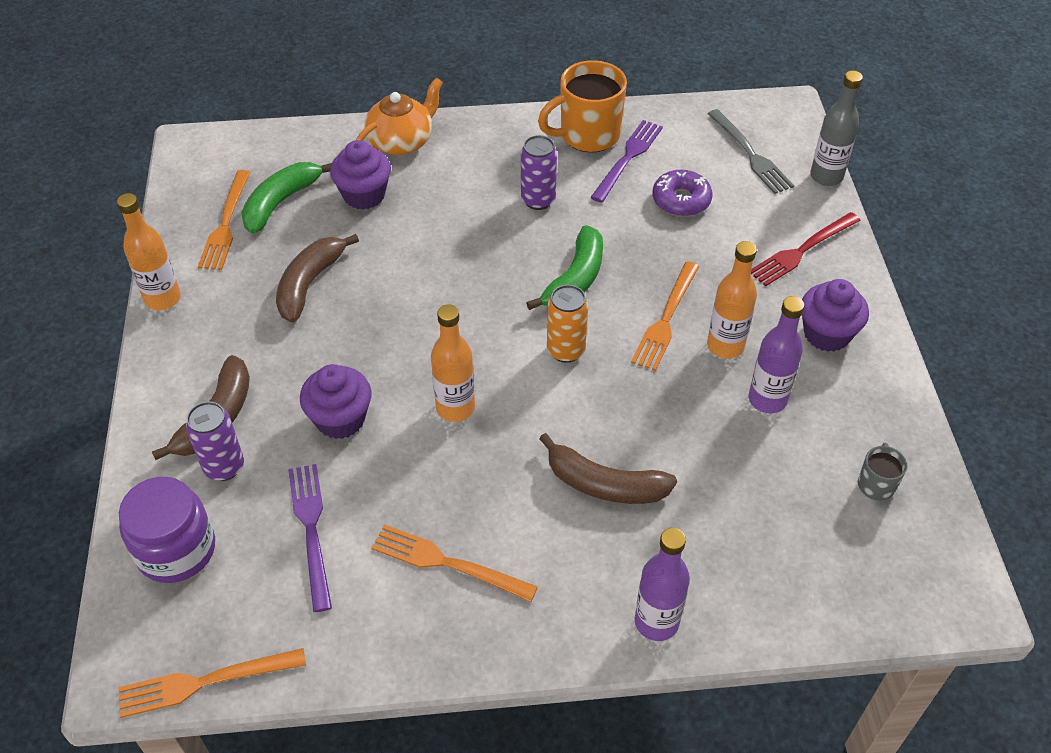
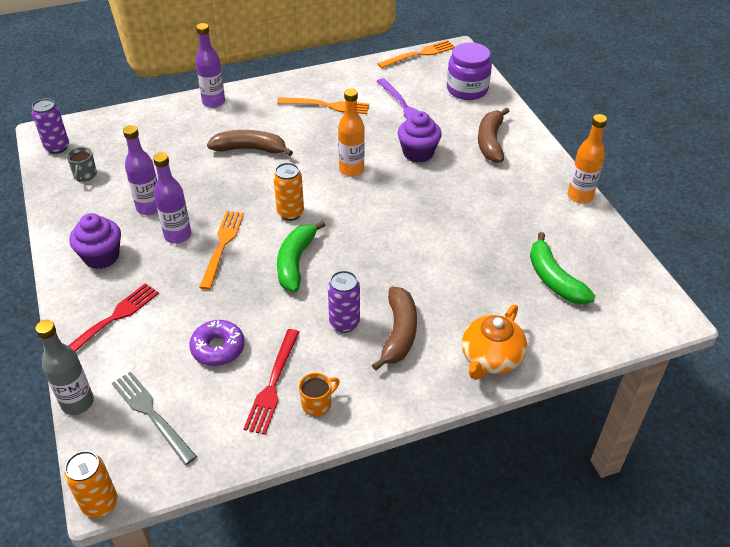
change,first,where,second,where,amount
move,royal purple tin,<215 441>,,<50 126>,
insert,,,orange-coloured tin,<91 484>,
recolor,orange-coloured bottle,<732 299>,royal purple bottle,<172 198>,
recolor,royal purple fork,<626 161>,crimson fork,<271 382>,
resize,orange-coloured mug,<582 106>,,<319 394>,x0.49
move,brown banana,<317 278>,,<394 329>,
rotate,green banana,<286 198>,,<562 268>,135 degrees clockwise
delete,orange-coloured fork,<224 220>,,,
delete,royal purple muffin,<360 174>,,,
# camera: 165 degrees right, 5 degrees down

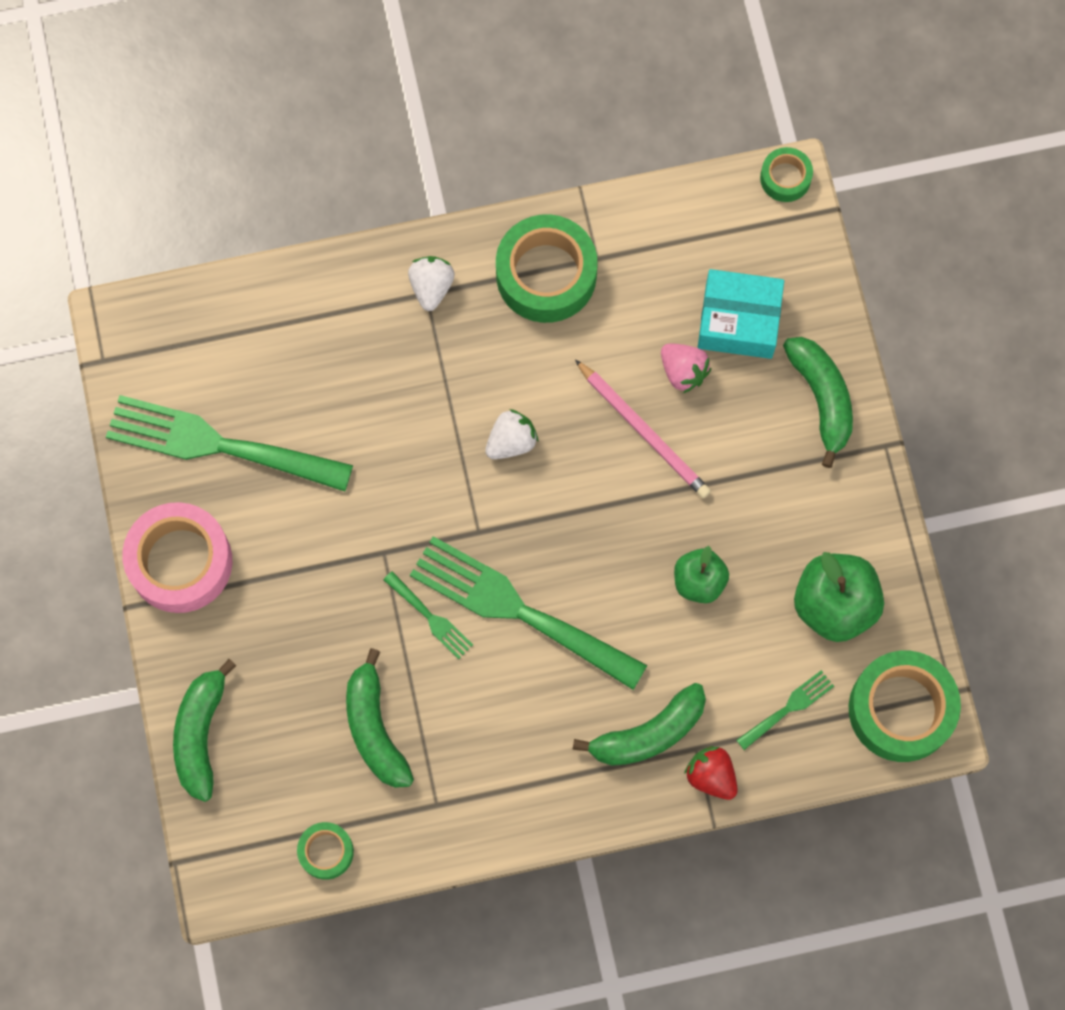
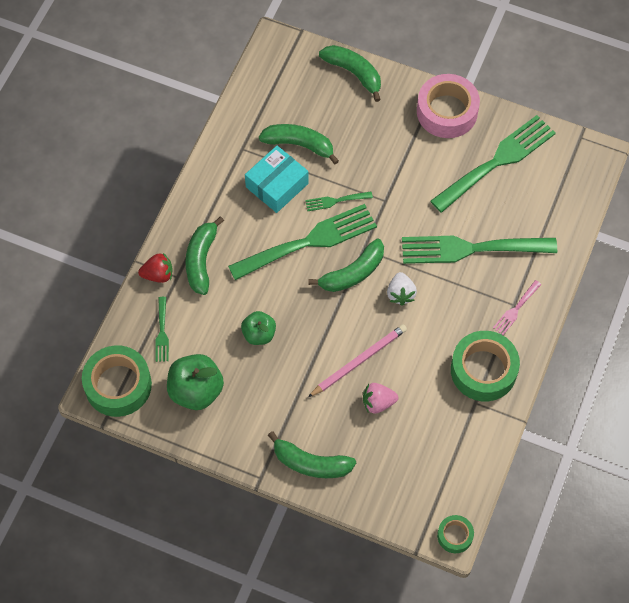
change,first,where,second,where,amount
move,aqua box,<741 314>,,<276 179>,
insert,,,green banana,<346 265>,
rotate,pink pencil,<643 428>,,<357 360>,150 degrees clockwise
insert,,,green fork,<479 250>,
replace,snow-white strawberry,<431 283>,pink fork,<517 307>,
delete,green roll of tape,<325 851>,,,
# camera: 125 degrees right, 10 degrees down

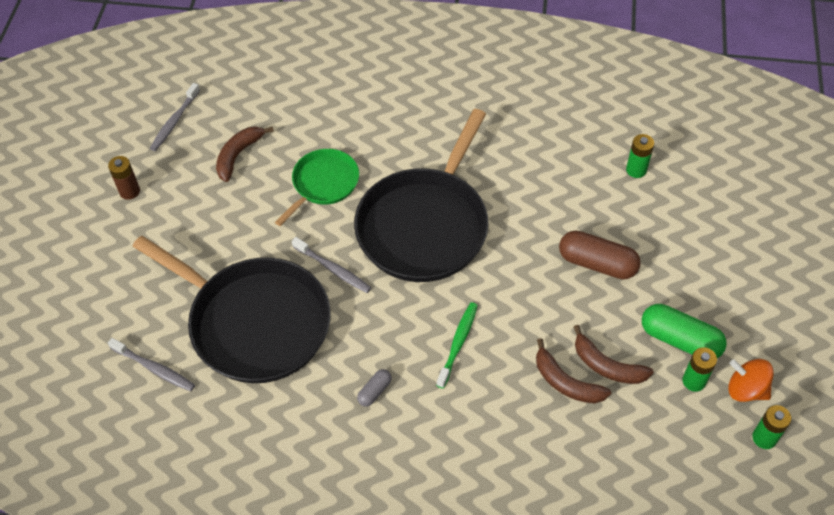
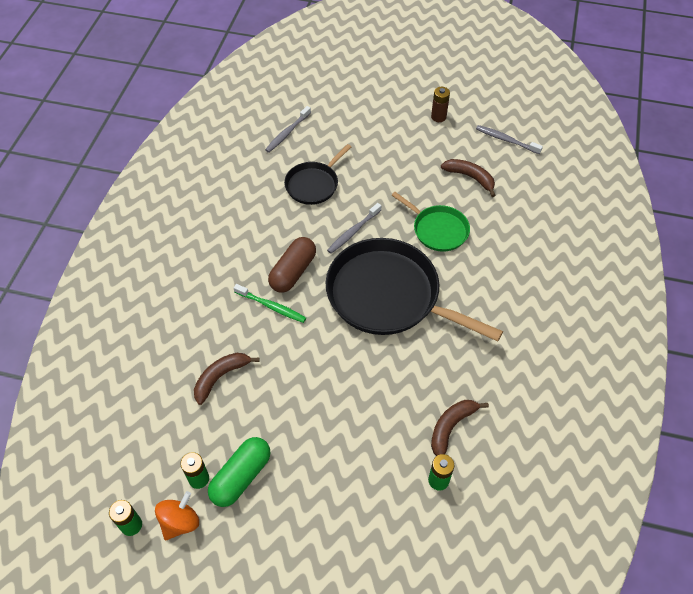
change,first,where,second,where,amount
move,brown capsule,<600 255>,,<292 265>,
resize,black frying pan,<231 309>,,<317 174>,x0.52
move,brown banana,<614 354>,,<460 428>,
delete,ash-grey capsule,<374 388>,,,
# camera: 95 degrees right, 0 degrees up

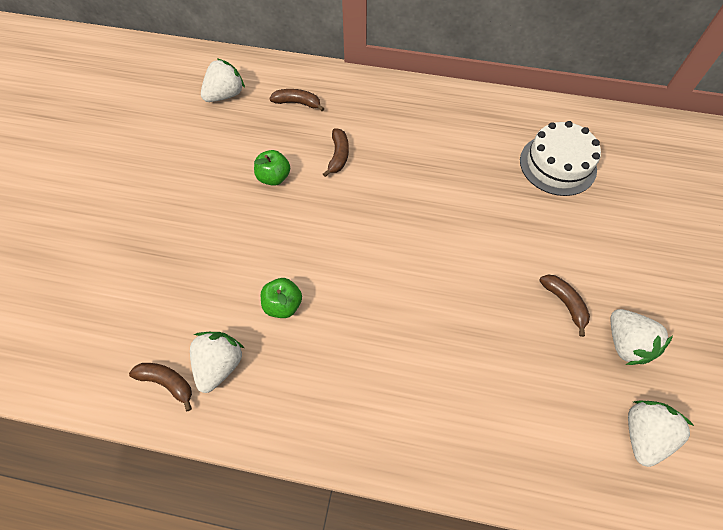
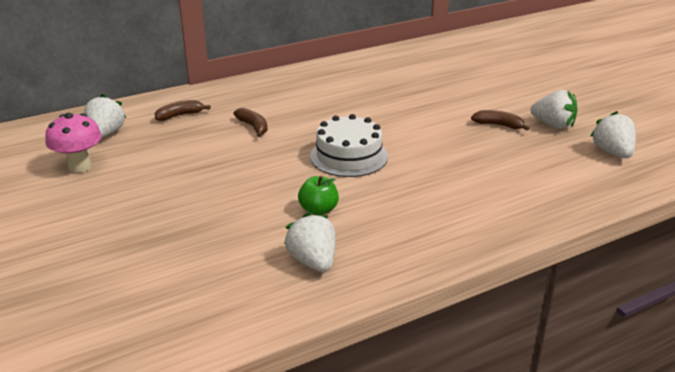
change,first,where,second,where,amount
insert,,,pink mushroom,<73 143>,
move,snow-white layer cake,<560 158>,,<349 145>,
delete,brown banana,<160 387>,,,
delete,green apple,<272 168>,,,
# camera: 40 degrees left, 30 degrees down

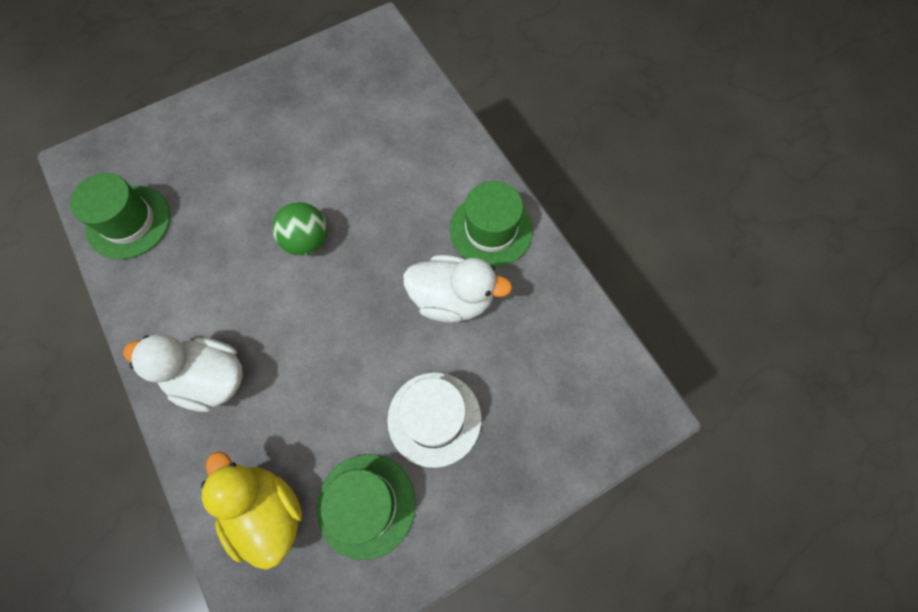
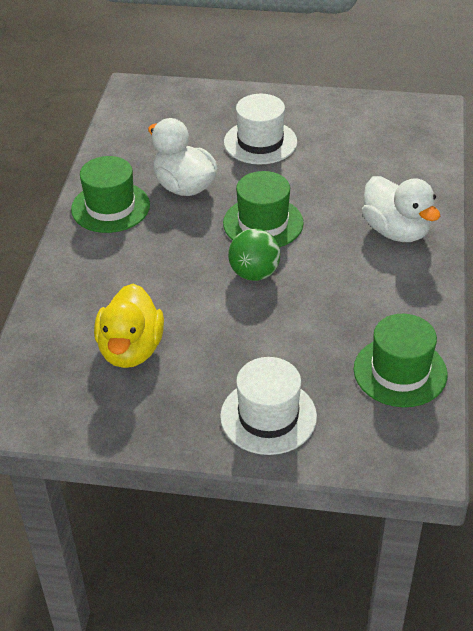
change,first,where,second,where,amount
move,golden toy duck,<251 510>,,<129 326>,
insert,,,snow-white hat,<268 406>,
move,green hat,<366 507>,,<263 209>,
# camera: 140 degrees left, 25 degrees down

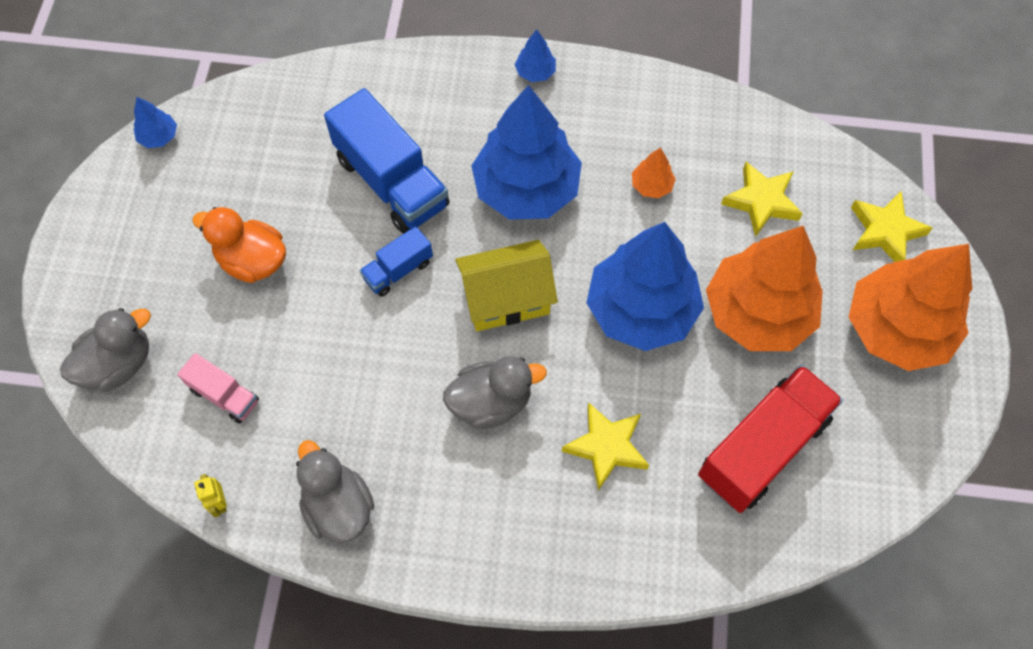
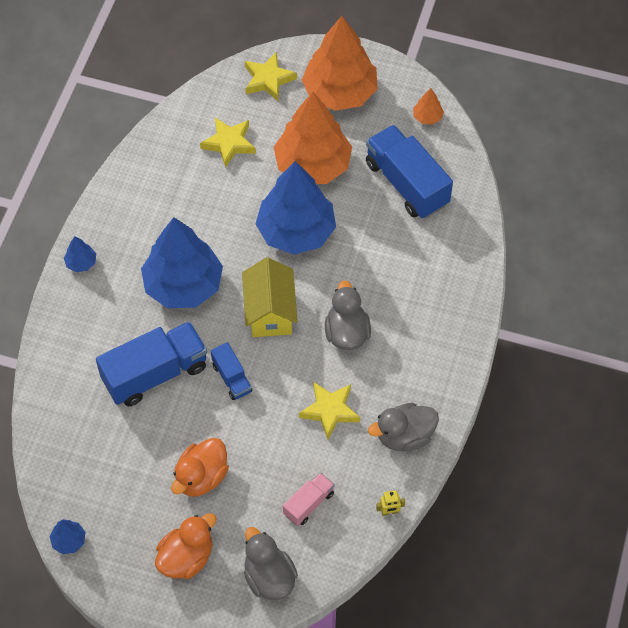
change,first,where,second,where,amount
insert,,,orange-coloured toy duck,<186 546>,
move,golden star,<605 447>,,<329 411>,
recolor,crimson toy truck,<770 439>,cobalt toy truck,<409 172>,
move,orange-coloured tree,<654 172>,,<428 106>,
# camera: 80 degrees left, 5 degrees down

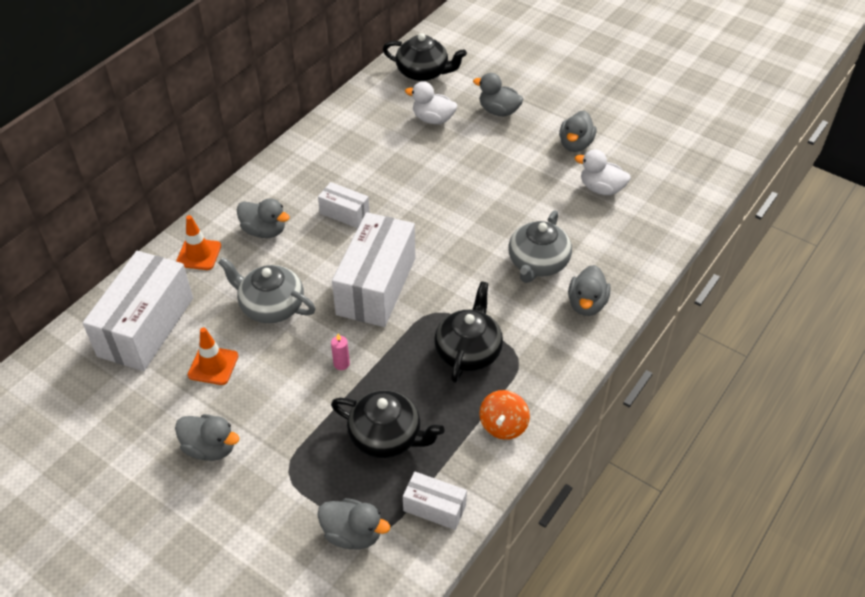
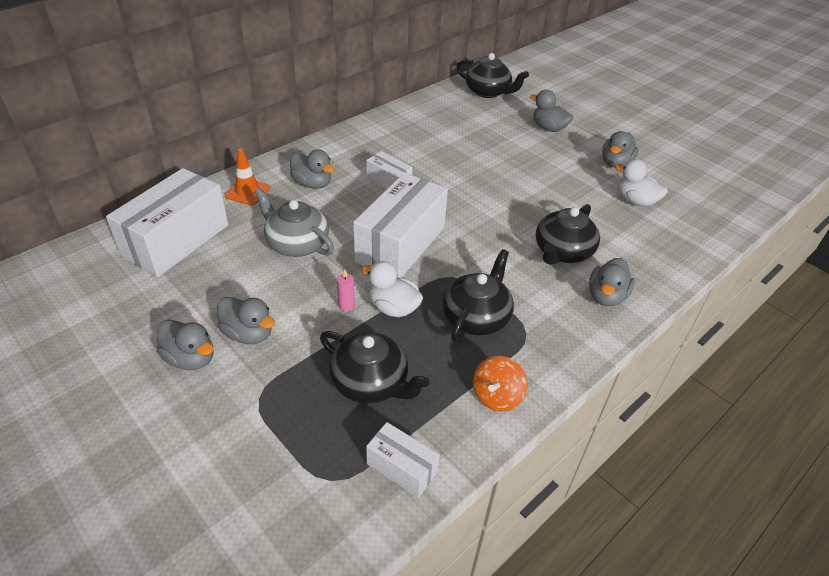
change,first,where,second,where,amount
move,ash-grey toy duck,<354 523>,,<246 320>,
move,snow-white toy duck,<431 102>,,<392 289>,
recolor,ash-grey china teapot,<540 247>,black china teapot,<568 234>,
delete,orange-coloured traffic cone,<213 356>,,,
# camera: 10 degrees right, 5 degrees down

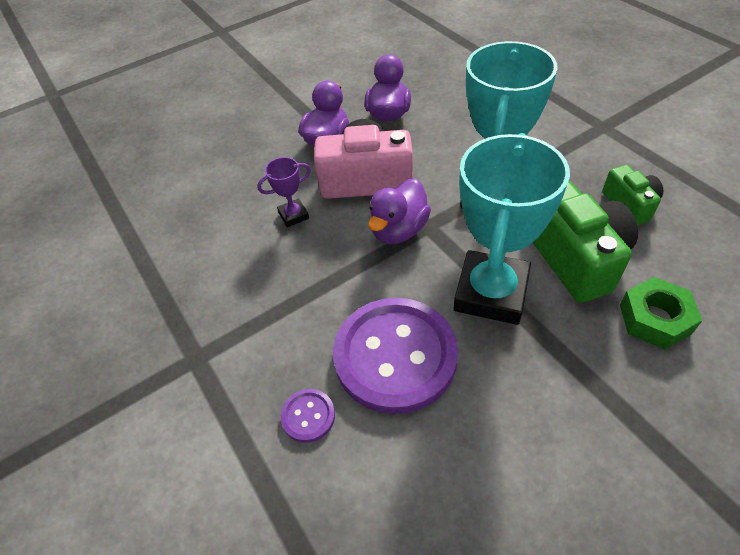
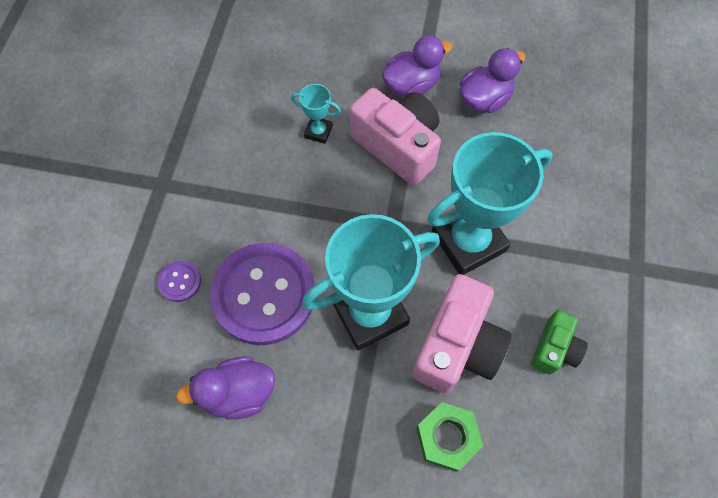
change,first,where,second,where,amount
move,royal purple toy duck,<399 211>,,<225 388>,
recolor,royal purple trophy,<284 192>,aqua trophy,<316 114>,
recolor,green photo camera,<585 242>,pink photo camera,<461 333>,
# camera: 40 degrees right, 15 degrees up

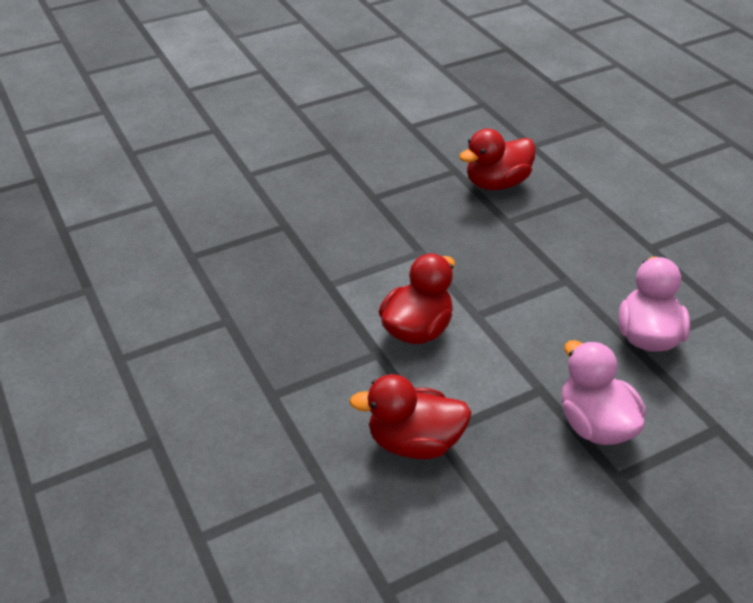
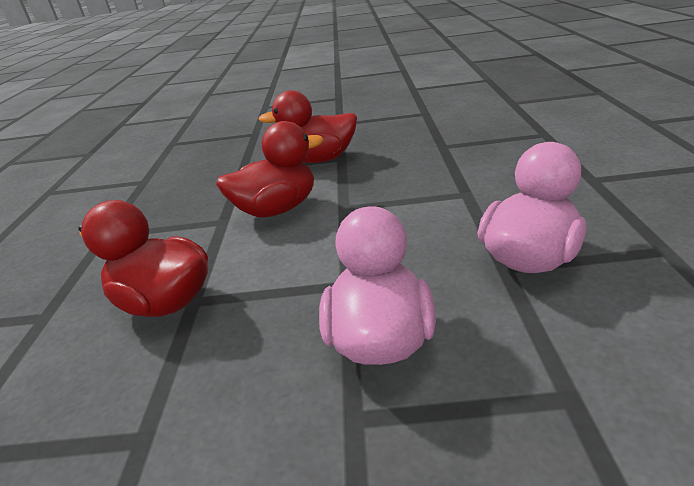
change,first,where,second,where,amount
move,crimson toy duck,<497 159>,,<308 126>,
# camera: 30 degrees right, 10 degrees down

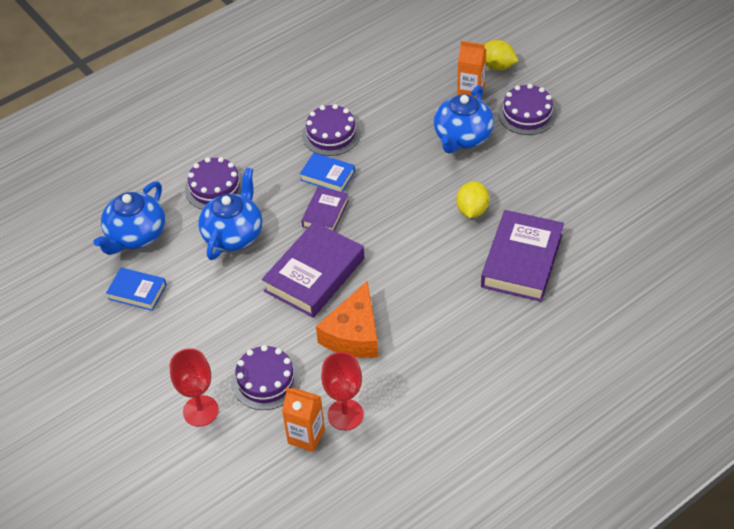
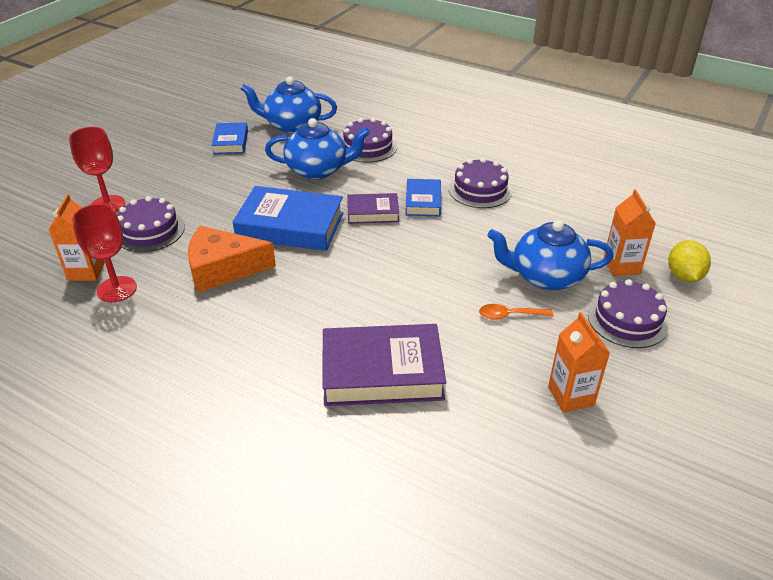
change,first,where,second,where,amount
recolor,royal purple hardback,<313 270>,cobalt hardback,<288 218>,
insert,,,orange-coloured spoon,<516 312>,
insert,,,orange-coloured carton,<579 362>,
delete,golden toy lemon,<472 199>,,,
# camera: 65 degrees right, 10 degrees down

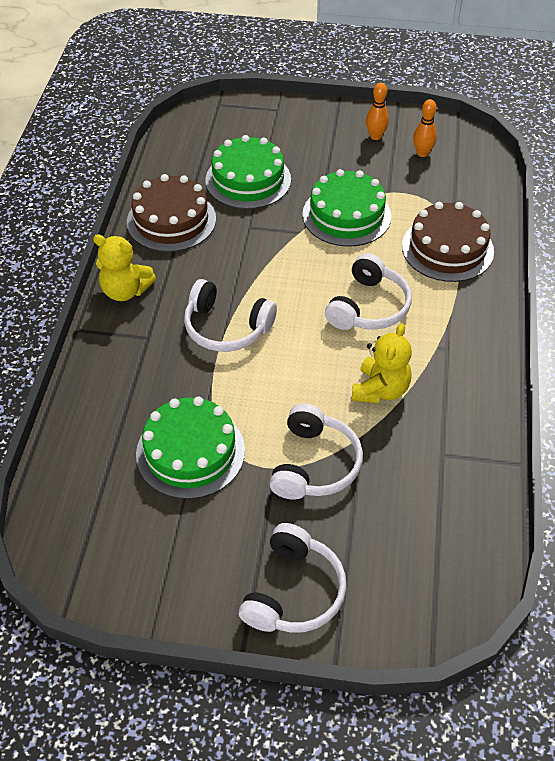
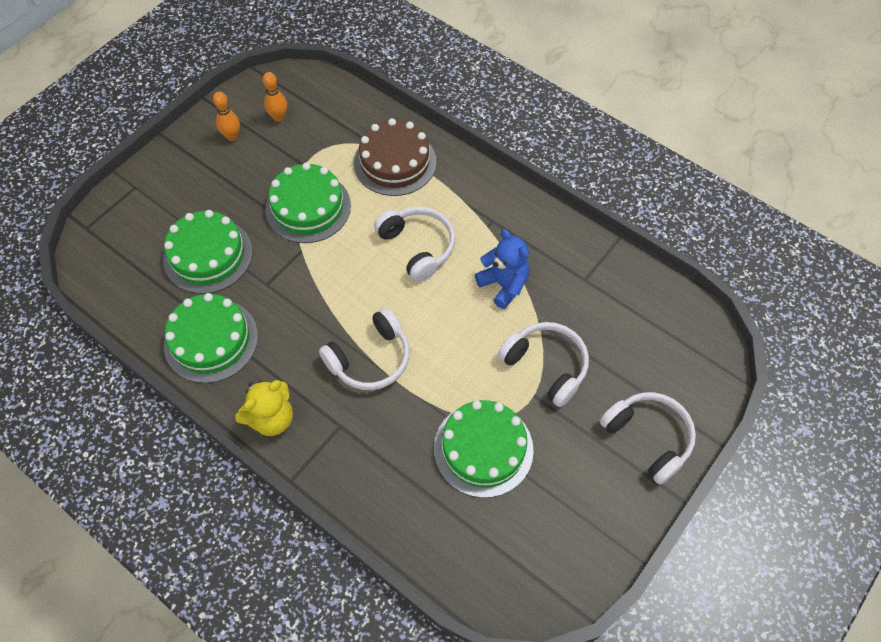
change,first,where,second,where,amount
recolor,brown layer cake,<171 213>,green layer cake,<211 338>,
recolor,golden stuffed bear,<382 363>,cobalt stuffed bear,<502 269>,
# camera: 60 degrees left, 10 degrees up

